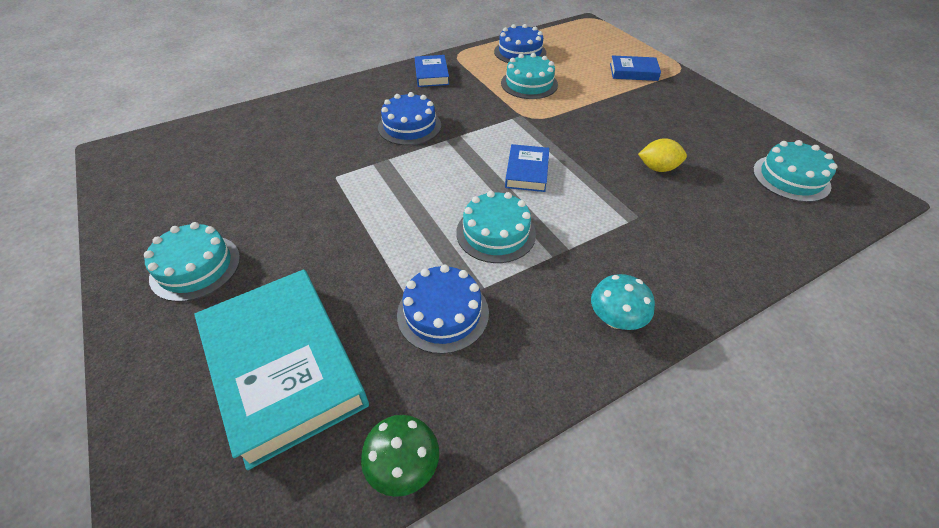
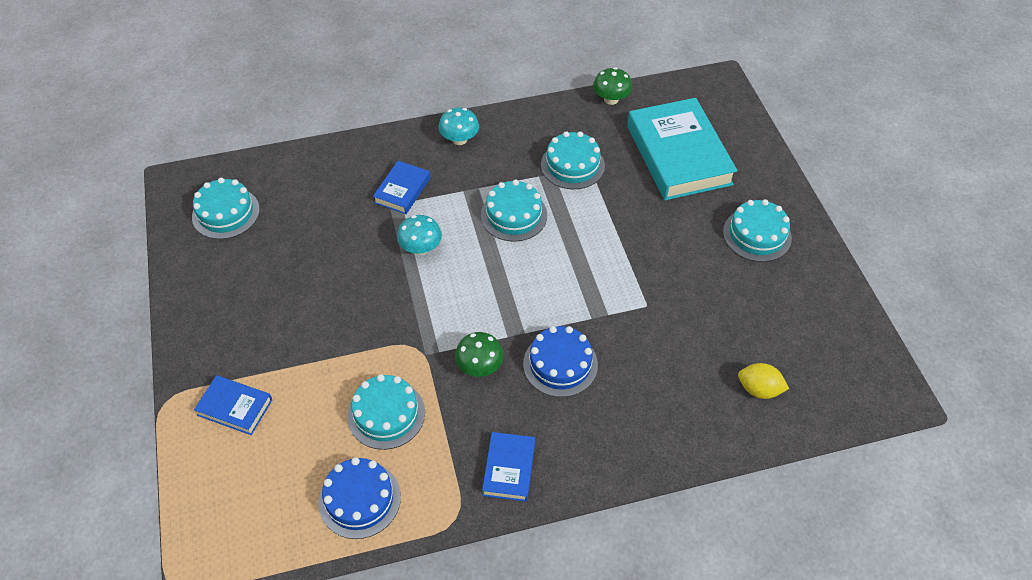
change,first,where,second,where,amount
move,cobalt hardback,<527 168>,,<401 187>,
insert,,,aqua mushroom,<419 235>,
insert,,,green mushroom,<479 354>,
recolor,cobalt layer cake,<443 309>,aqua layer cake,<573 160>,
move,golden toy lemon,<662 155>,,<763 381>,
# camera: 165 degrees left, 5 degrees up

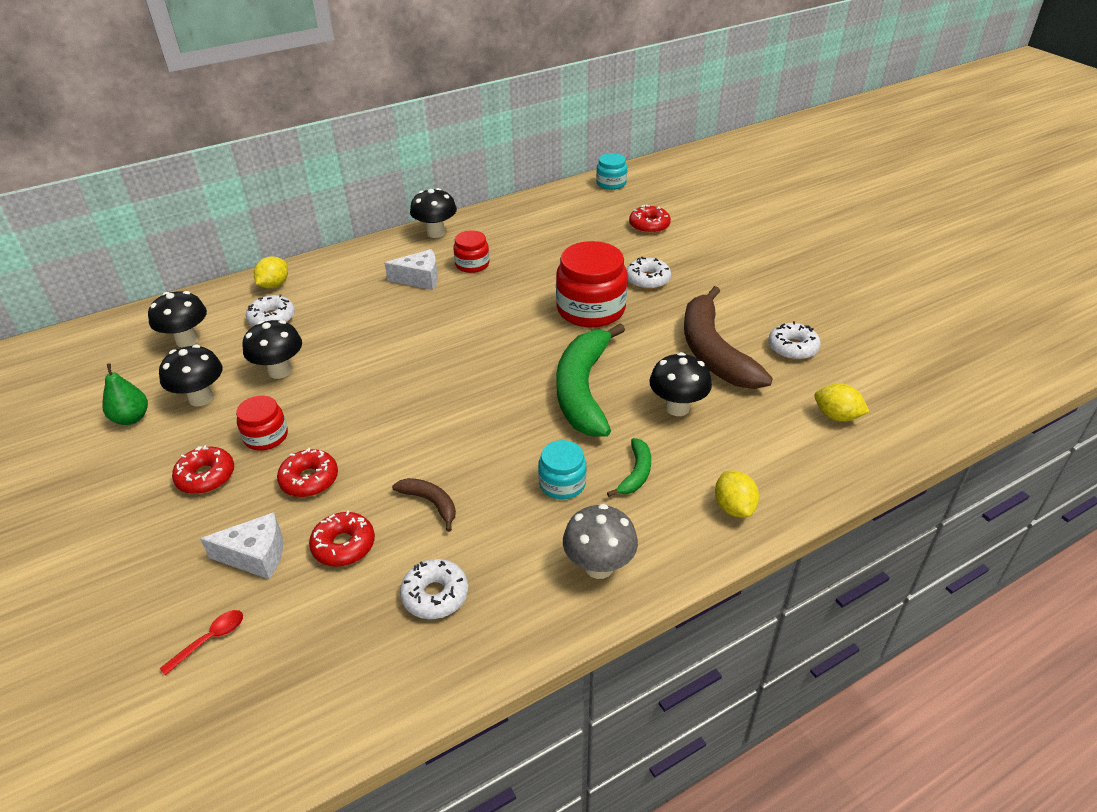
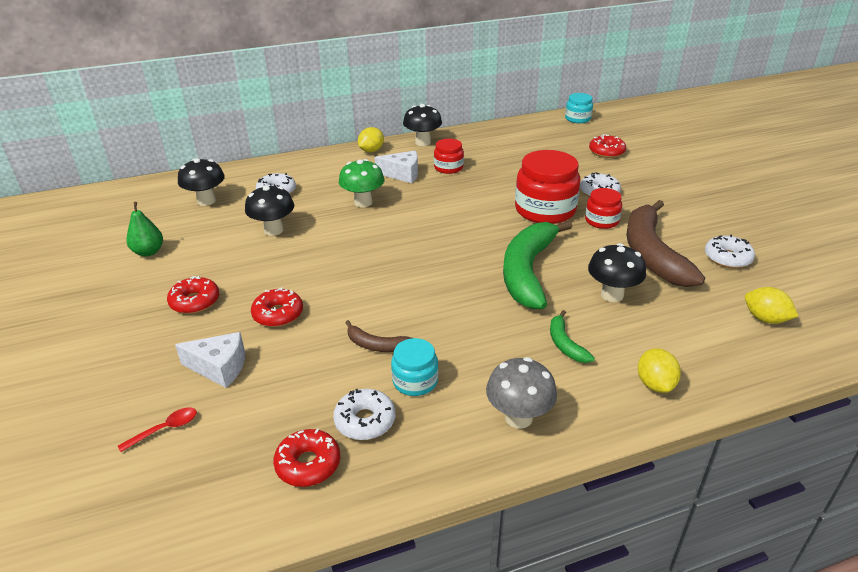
change,first,where,second,where,amount
move,crimson doughnut,<342 539>,,<306 457>,
insert,,,green mushroom,<361 183>,
rotate,brown banana,<424 505>,,<378 336>,150 degrees clockwise
move,golden toy lemon,<271 272>,,<371 139>,
move,aqua jar,<562 469>,,<414 367>,
rotate,green banana,<629 467>,,<572 336>,135 degrees clockwise
move,crimson jar,<262 423>,,<603 208>,
delete,black mushroom,<191 376>,,,
# camera: 10 degrees right, 5 degrees down

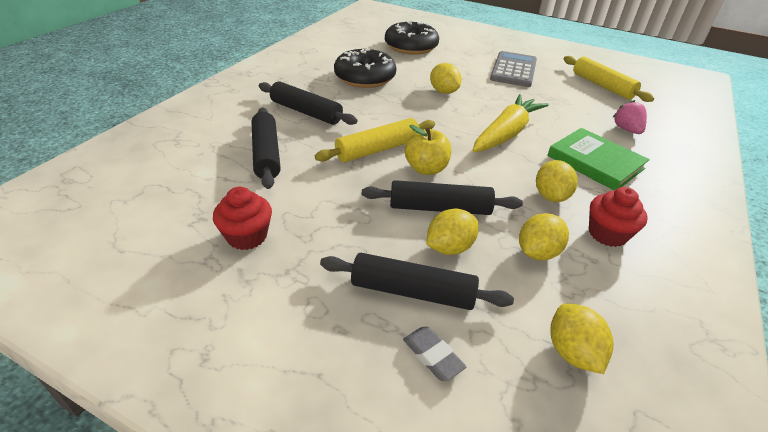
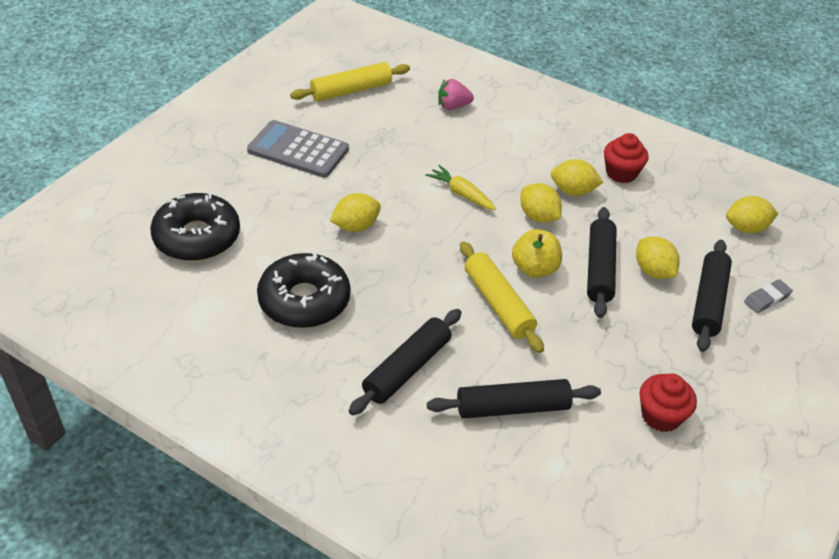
change,first,where,second,where,amount
resize,golden carrot,<511 123>,,<461 187>,x0.57
move,golden toy lemon,<544 236>,,<541 203>,
delete,green hardback,<598 159>,,,
# camera: 85 degrees left, 5 degrees up

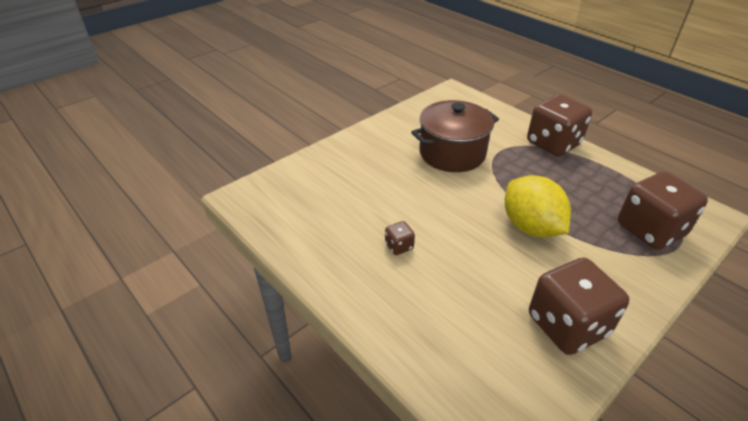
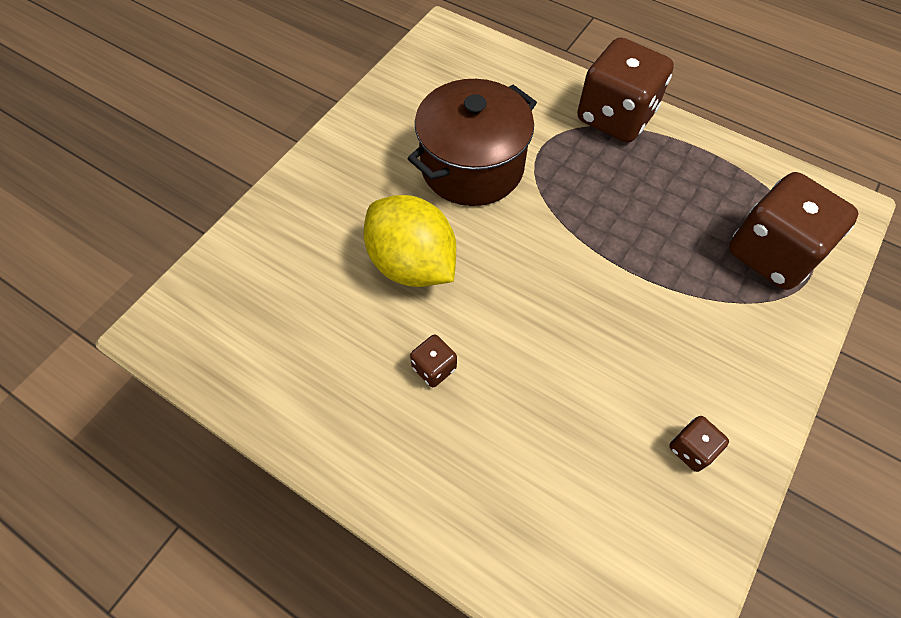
change,first,where,second,where,amount
move,golden toy lemon,<538 206>,,<409 241>,
resize,brown die,<579 306>,,<699 444>,x0.43
# camera: 15 degrees left, 20 degrees up

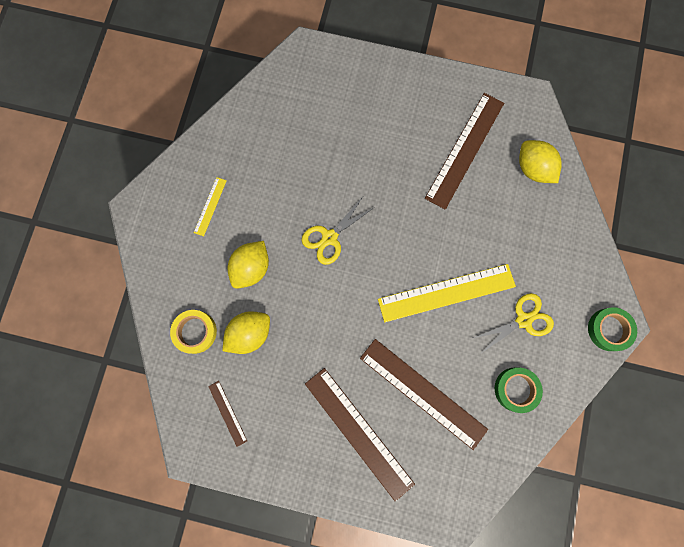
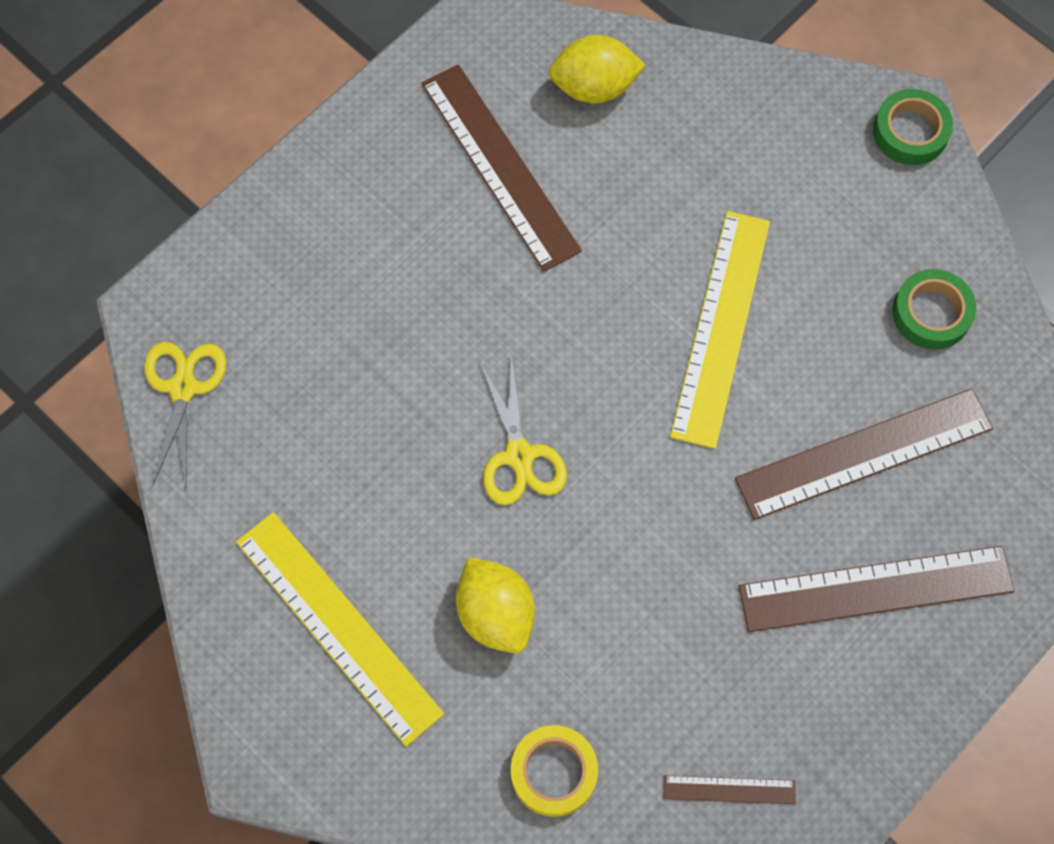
change,first,where,second,where,amount
move,golden scissors,<514 323>,,<185 414>,
resize,golden straightedge,<210 206>,,<340 629>,x2.15
delete,golden toy lemon,<246 332>,,,
# camera: 60 degrees left, 10 degrees down

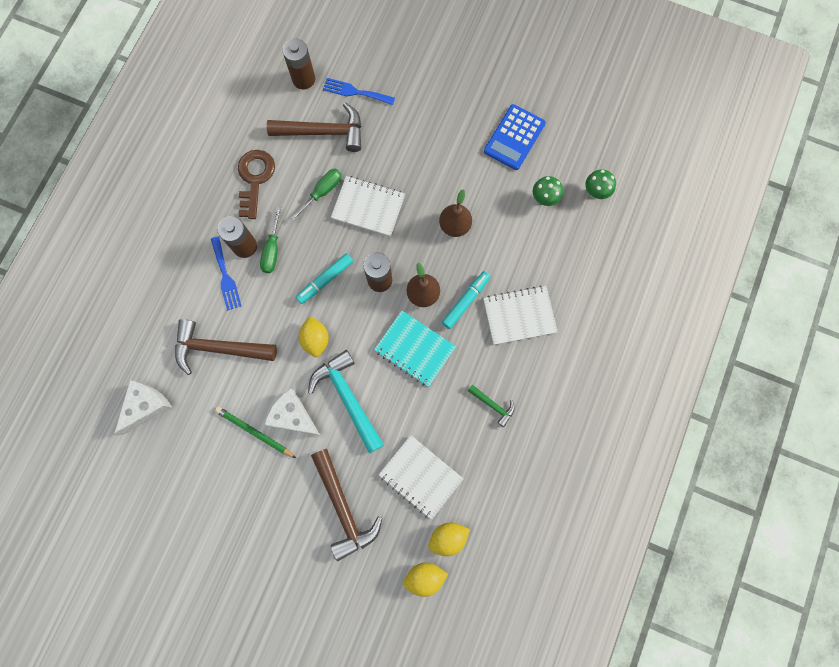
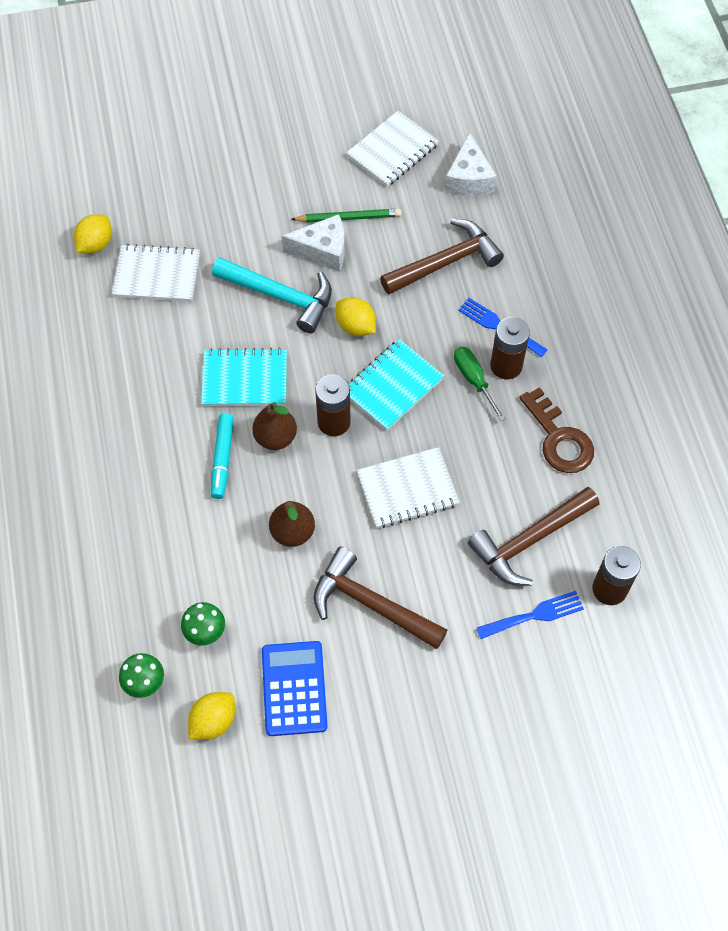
change,first,where,second,where,amount
move,golden toy lemon,<425 580>,,<211 716>,
move,brown carpenter's hammer,<346 505>,,<380 598>,
move,snow-white notepad,<520 315>,,<392 149>,
replace,aqua marker pen,<324 278>,aqua notepad,<396 385>,
delete,green hand screwdriver,<316 195>,,,
delete,green carpenter's hammer,<491 406>,,,
# camera: 145 degrees right, 15 degrees down

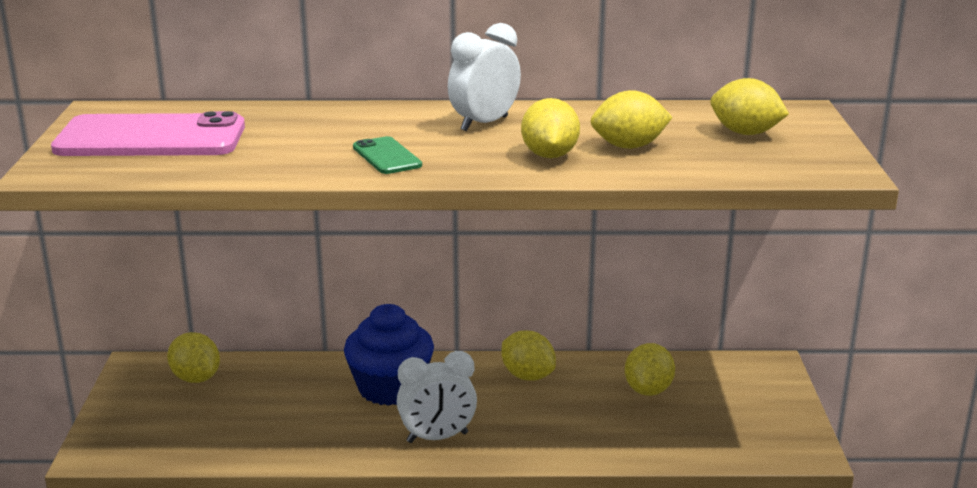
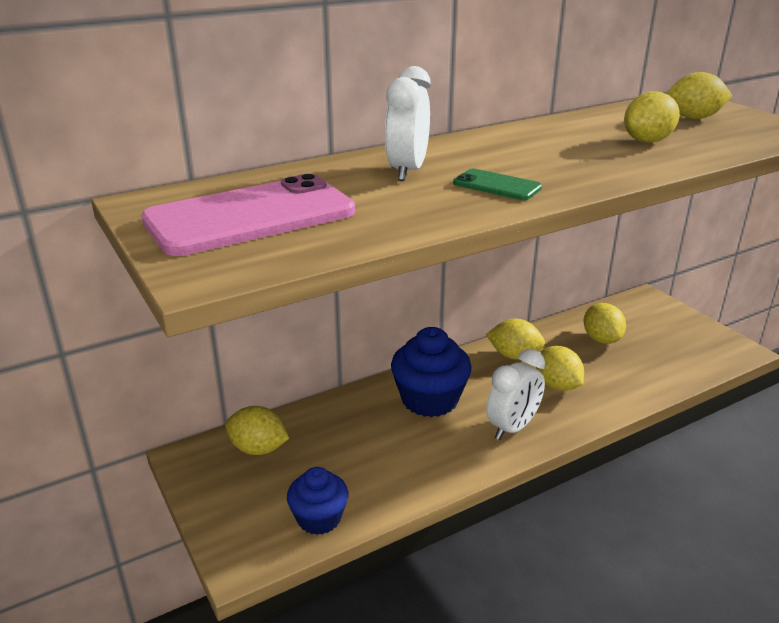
change,first,where,second,where,amount
insert,,,cobalt muffin,<317 501>,
move,snow-white bedside clock,<484 77>,,<408 123>,
move,golden toy lemon,<550 128>,,<560 368>,
# camera: 30 degrees left, 5 degrees up

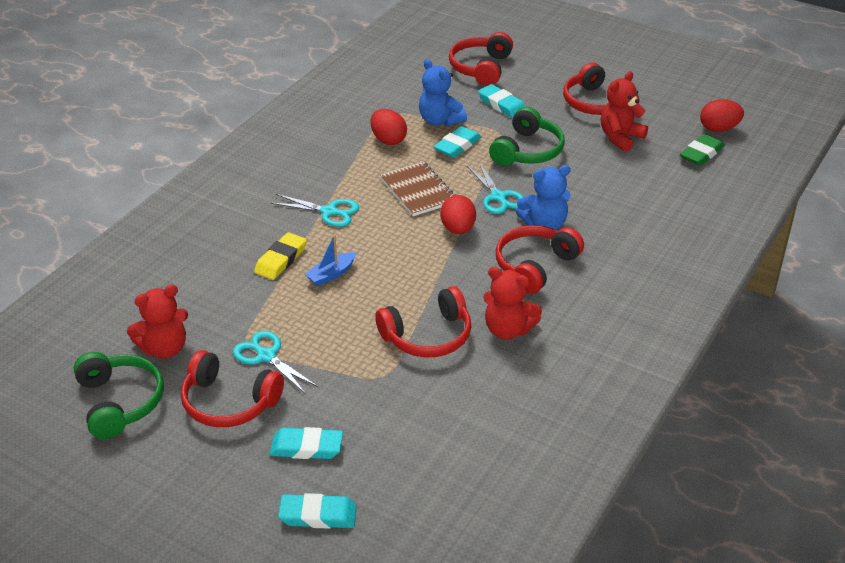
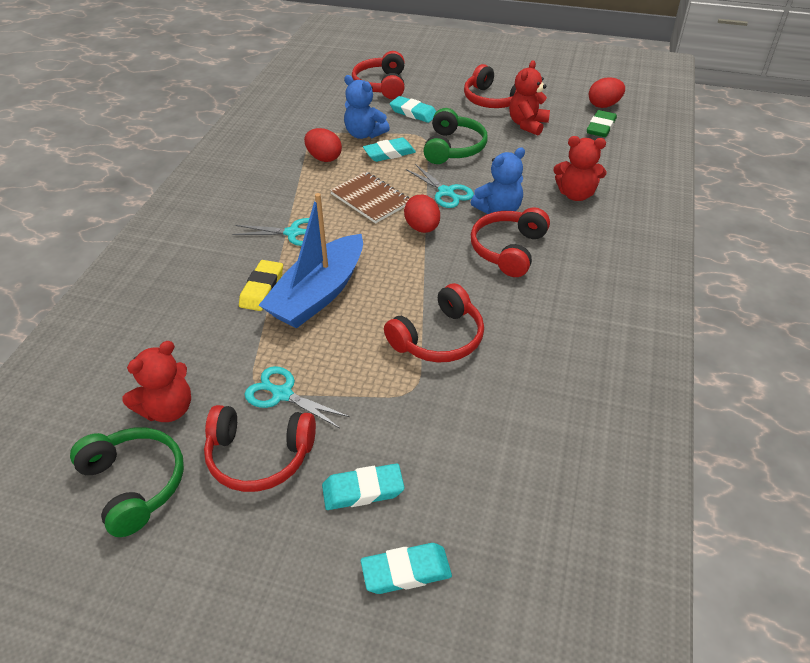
change,first,where,second,where,amount
resize,cobalt boat,<330 260>,,<311 260>,x2.31
rotate,aqua eraser,<457 142>,,<389 149>,45 degrees clockwise
move,crimson stuffed bear,<512 303>,,<580 168>,
# camera: 15 degrees left, 5 degrees up

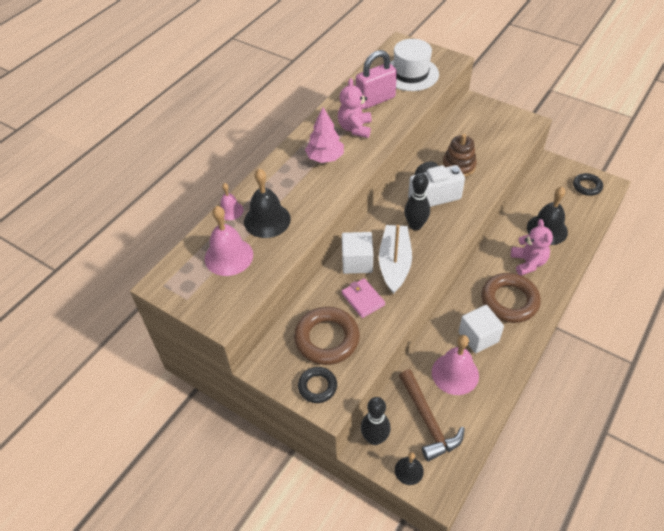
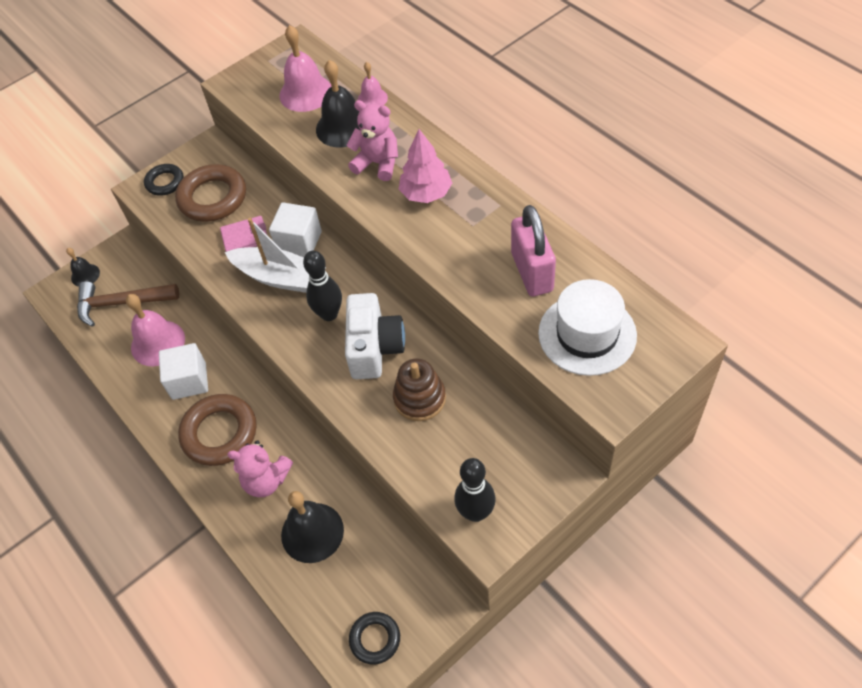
change,first,where,second,where,amount
move,pink stuffed bear,<355 108>,,<372 140>,
move,black skittle,<376 421>,,<475 490>,
# camera: 110 degrees right, 5 degrees up

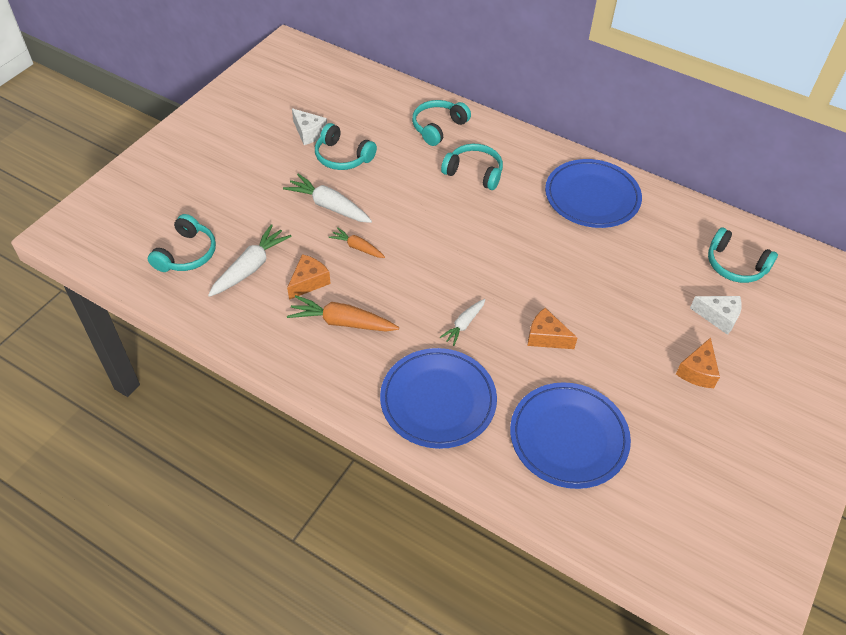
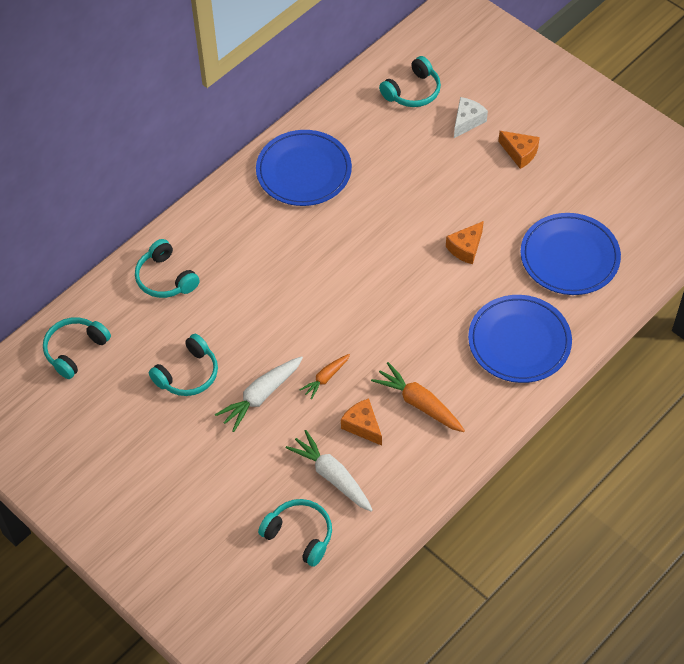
change,first,where,second,where,amount
move,aqua over-ear headphones,<472 167>,,<77 348>,
rotate,orange-coloured carrot,<343 313>,,<418 397>,105 degrees clockwise
delete,snow-white piece of cheese,<309 126>,,,
delete,snow-white carrot,<462 322>,,,
# camera: 75 degrees left, 5 degrees up

